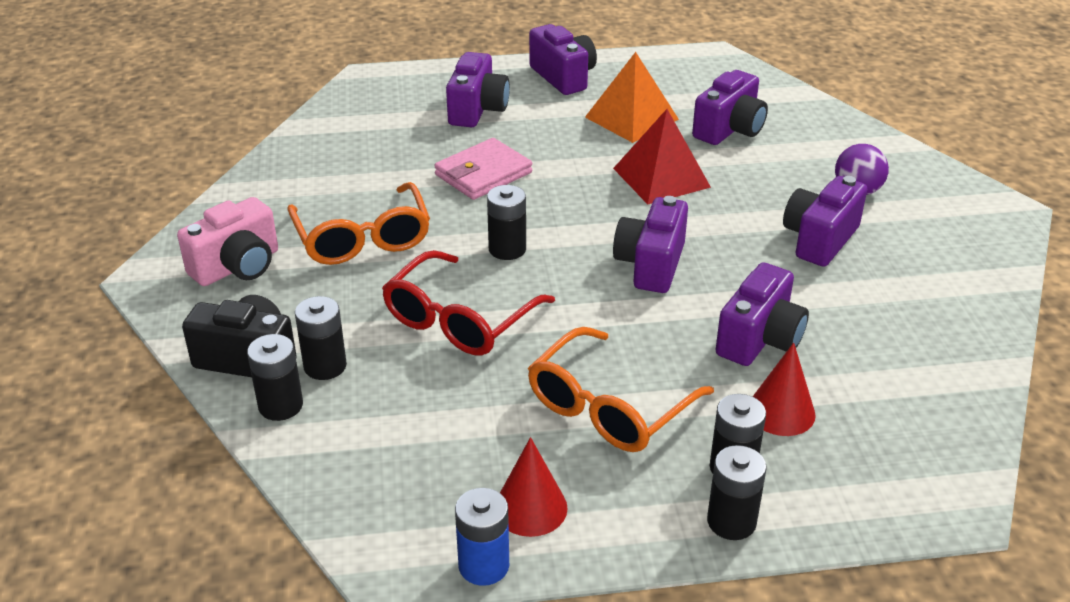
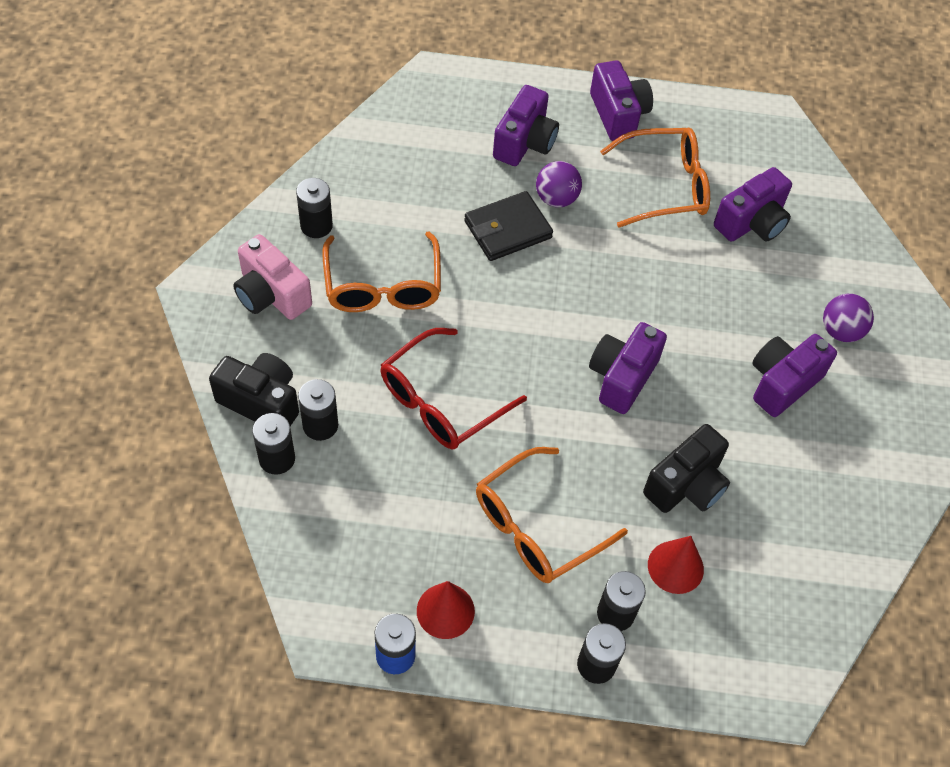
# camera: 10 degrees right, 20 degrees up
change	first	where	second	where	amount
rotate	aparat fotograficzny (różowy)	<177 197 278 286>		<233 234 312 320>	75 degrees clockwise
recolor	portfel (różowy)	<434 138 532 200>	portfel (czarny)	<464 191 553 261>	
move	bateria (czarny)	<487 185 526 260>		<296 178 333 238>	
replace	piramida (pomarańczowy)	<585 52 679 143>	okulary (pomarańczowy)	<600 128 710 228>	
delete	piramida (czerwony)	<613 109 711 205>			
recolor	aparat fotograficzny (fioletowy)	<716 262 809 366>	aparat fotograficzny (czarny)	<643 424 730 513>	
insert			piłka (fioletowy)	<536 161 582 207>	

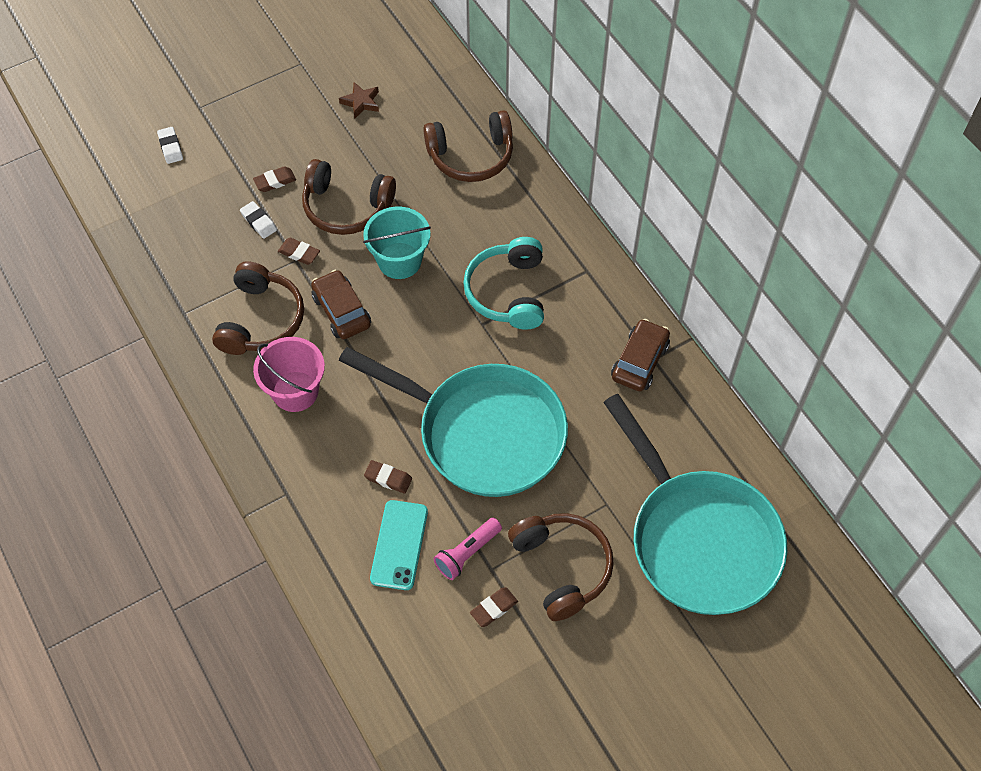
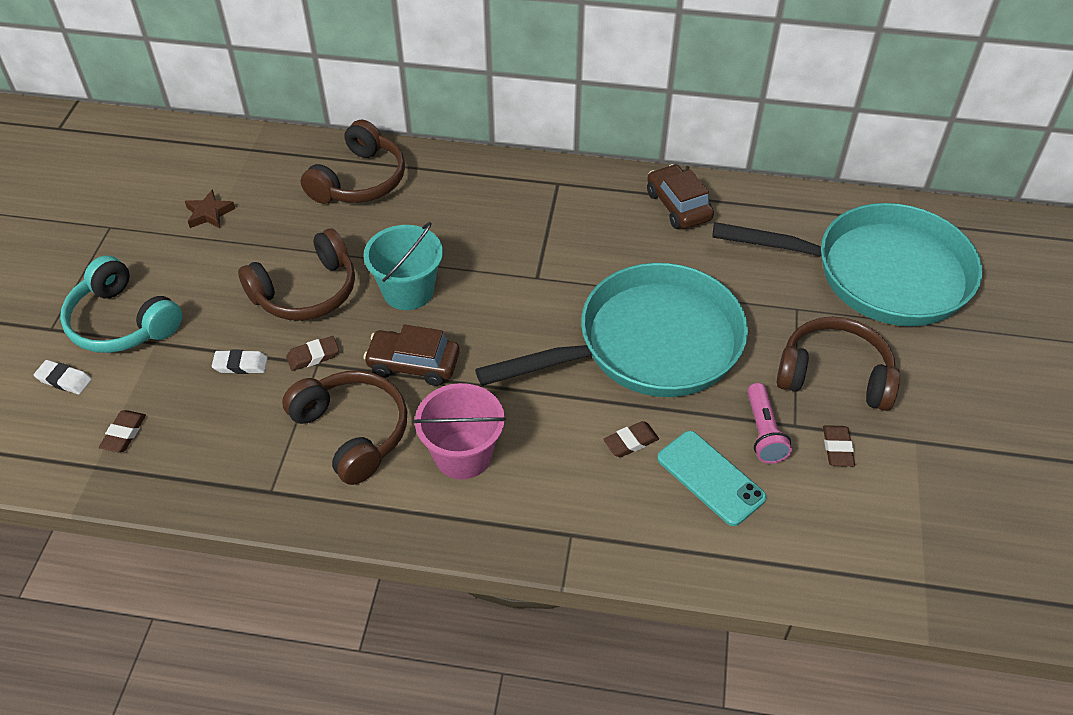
# camera: 50 degrees left, 10 degrees down
change	first	where	second	where	amount
move	gumka do mazania (brązowy)	<253 166 296 192>		<99 410 146 452>	
move	słuchawki (turkusowy)	<463 237 544 330>		<60 256 182 353>	

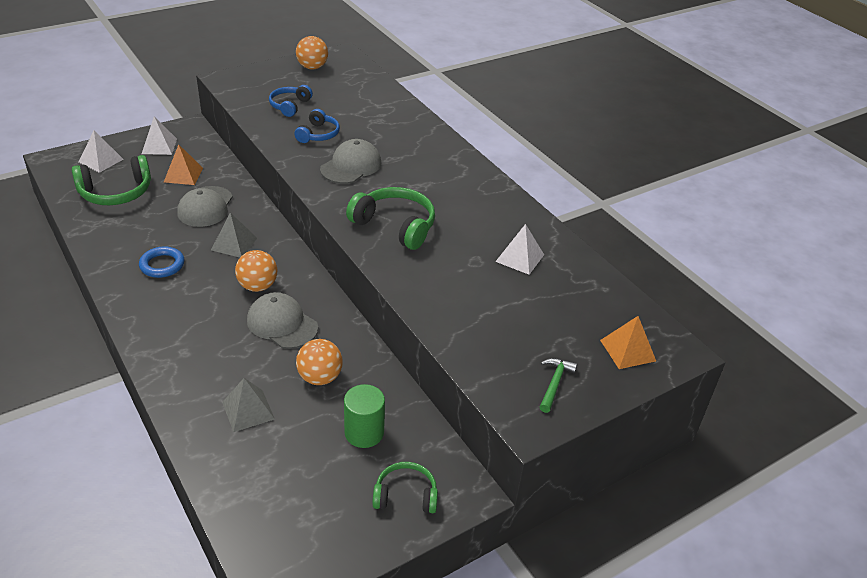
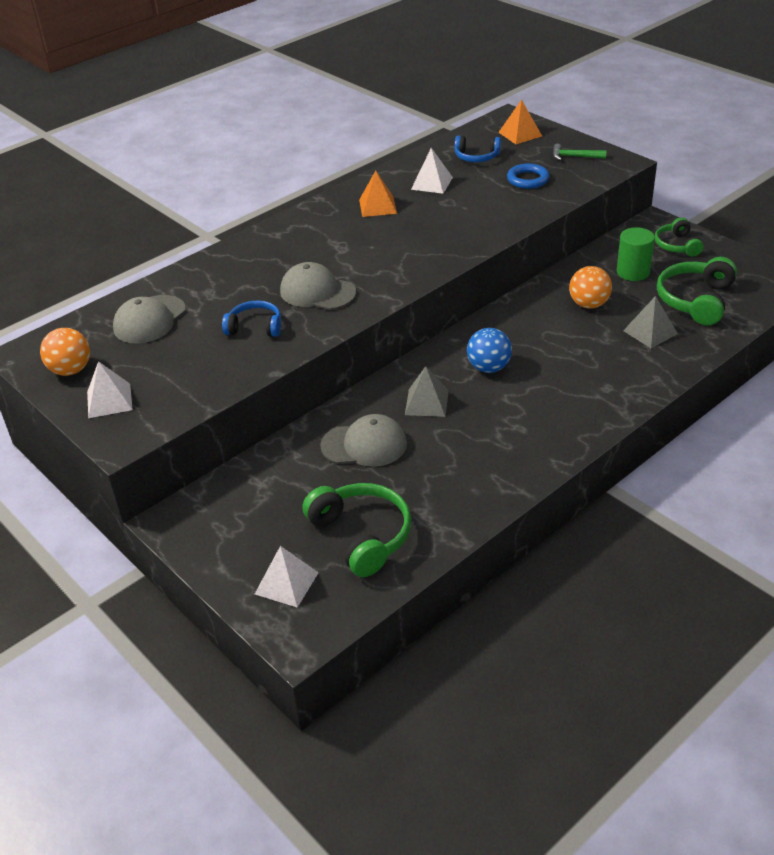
# camera: 95 degrees left, 0 degrees up
change	first	where	second	where	amount
move	pierścień (niebieski)	<139 246 184 278>		<507 163 549 189>	
move	piramida (biały)	<142 117 177 155>		<87 361 133 418>	
move	piramida (pomarańczowy)	<164 144 203 185>		<359 171 397 217>	
recolor	piłka (pomarańczowy)	<235 250 277 292>	piłka (niebieski)	<467 328 512 373>	
move	czapka (szary)	<247 292 318 349>		<113 295 186 343>	
move	słuchawki (niebieski)	<269 85 313 117>		<454 136 501 162>	
move	słuchawki (zielony)	<346 187 435 250>		<657 257 737 325>	

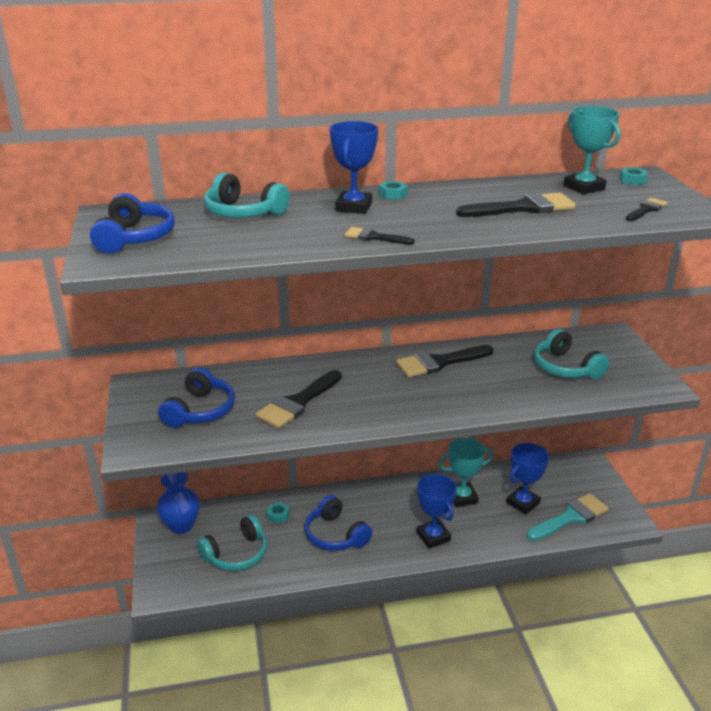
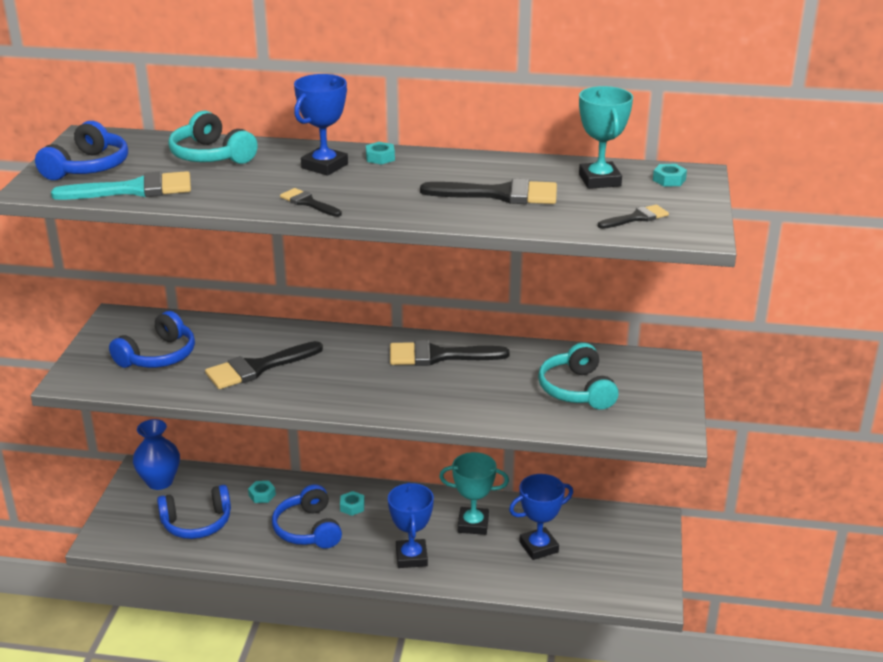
# camera: 20 degrees right, 0 degrees up
change	first	where	second	where	amount
recolor	słuchawki (turkusowy)	<197 514 267 571>	słuchawki (niebieski)	<157 485 231 539>	
move	pędzel (turkusowy)	<527 493 609 541>		<51 171 191 200>	
insert			nakrętka (turkusowy)	<340 491 365 516>	

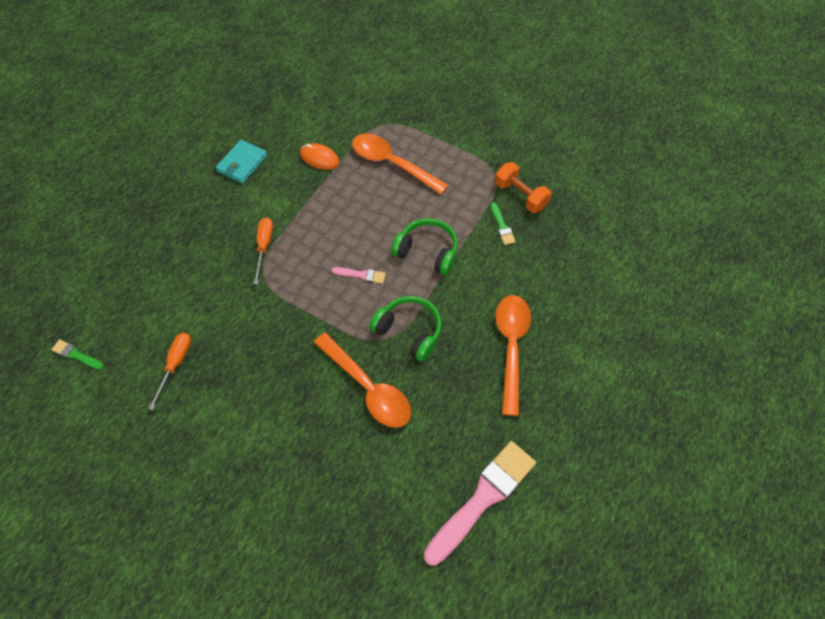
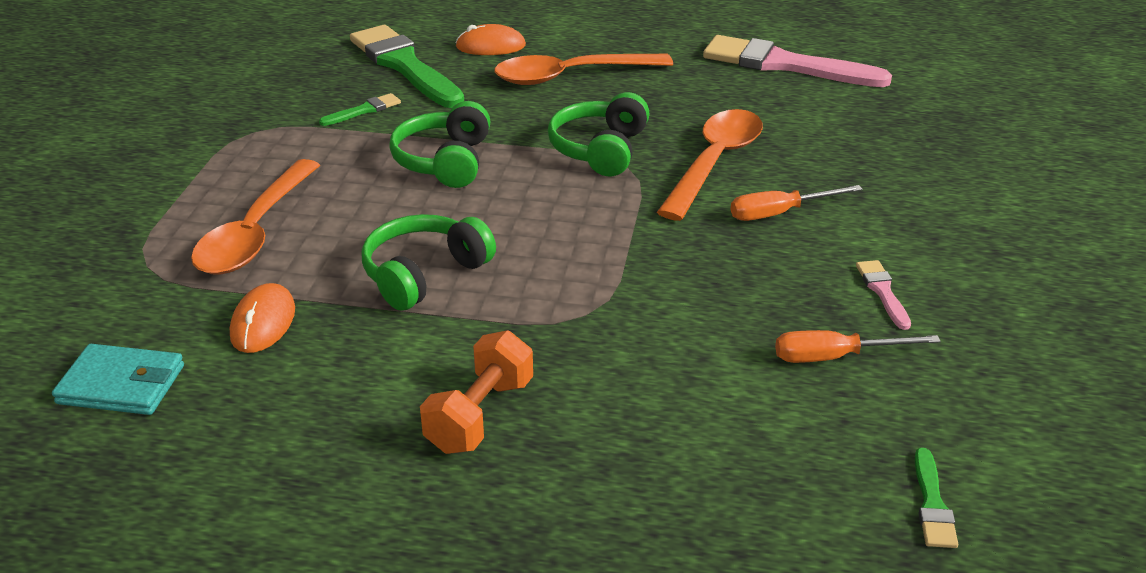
# camera: 110 degrees left, 25 degrees down
change	first	where	second	where	amount
move	portfel (turkusowy)	<216 140 267 183>		<52 344 184 415>	
move	śrubokręt (pomarańczowy)	<253 217 273 284>		<731 185 863 221>	
move	pędzel (różowy)	<332 267 386 284>		<856 260 911 330>	
move	hantel (pomarańczowy)	<495 162 551 213>		<420 330 533 454>	
insert			pędzel (zielony)	<350 25 464 108>	
insert			słuchawki (zielony)	<361 214 496 311>	
insert			myszka (pomarańczowy)	<455 24 526 55>	

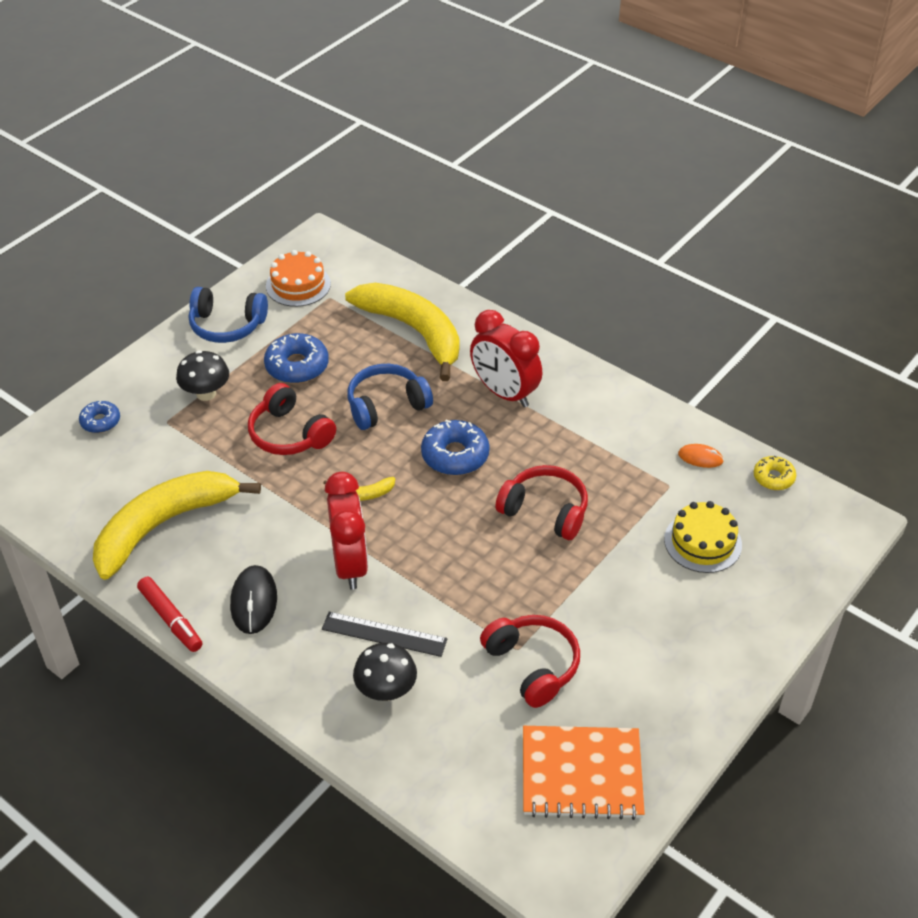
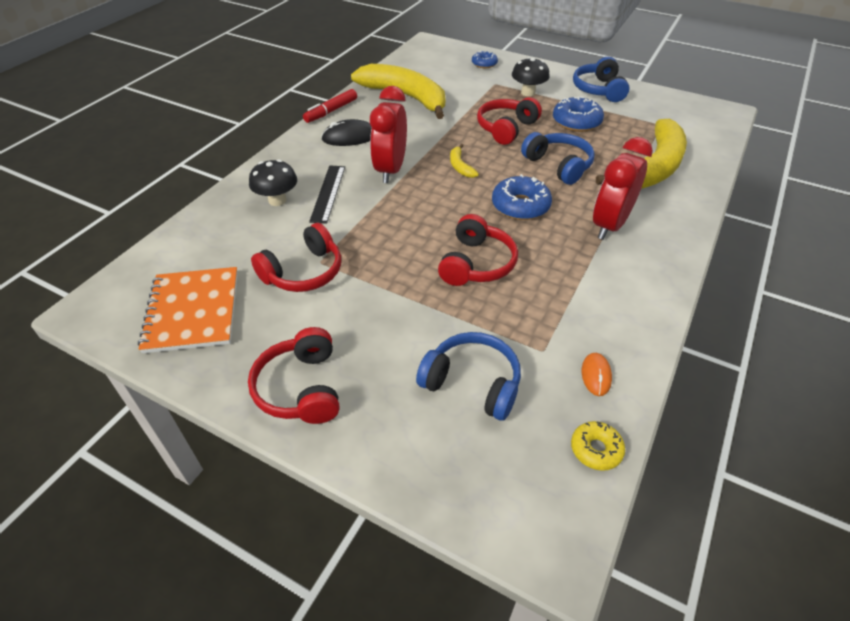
# camera: 80 degrees right, 0 degrees up
change	first	where	second	where	amount
delete	tort (pomarańczowy)	<266 250 331 307>			
rotate	budzik (czerwony)	<325 472 368 590>		<370 86 407 183>	120 degrees clockwise
replace	tort (żółty)	<664 501 742 573>	słuchawki (niebieski)	<416 332 521 421>	
insert			słuchawki (czerwony)	<248 327 340 424>	

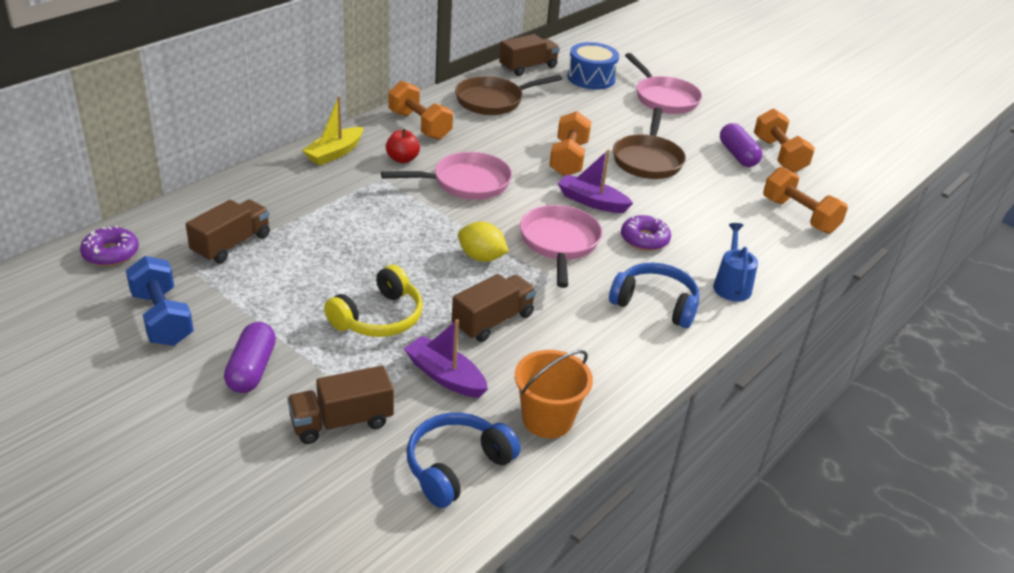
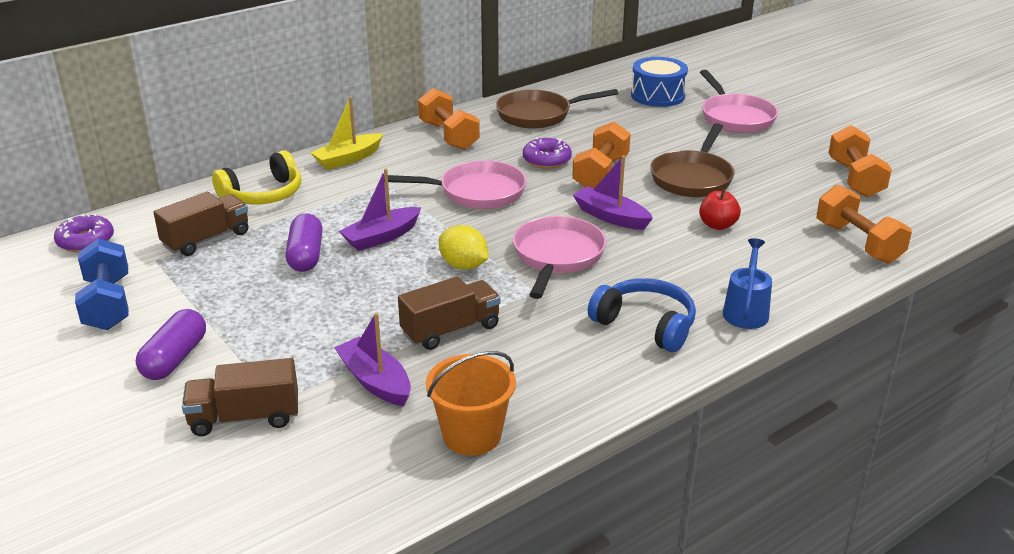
# camera: 15 degrees right, 5 degrees down
change	first	where	second	where	amount
move	słuchawki (żółty)	<324 265 423 337>		<212 150 301 204>	
move	jabłko (czerwony)	<386 129 420 163>		<699 189 741 230>	
delete	słuchawki (niebieski)	<407 412 521 508>			
delete	ciężarówka (brązowy)	<499 34 560 76>			
move	donut (fioletowy)	<621 215 671 251>		<523 137 572 169>	
move	kapsułka (fioletowy)	<720 123 762 167>		<285 213 323 272>	
insert			łódka (fioletowy)	<339 168 421 251>	

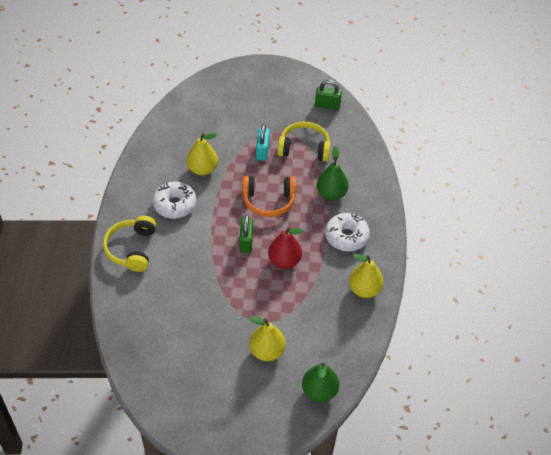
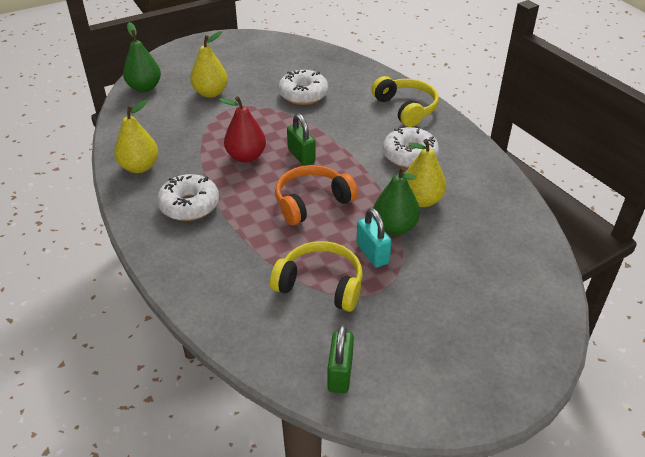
# camera: 150 degrees right, 10 degrees down
change	first	where	second	where	amount
rotate	słuchawki (żółty)	<277 122 331 161>		<270 241 363 312>	135 degrees counterclockwise
rotate	kłódka (zielony)	<315 80 342 110>		<327 325 354 393>	60 degrees counterclockwise
move	gruszka (zielony)	<316 146 348 200>		<373 166 420 235>	
insert			donut (biały)	<278 70 328 105>	

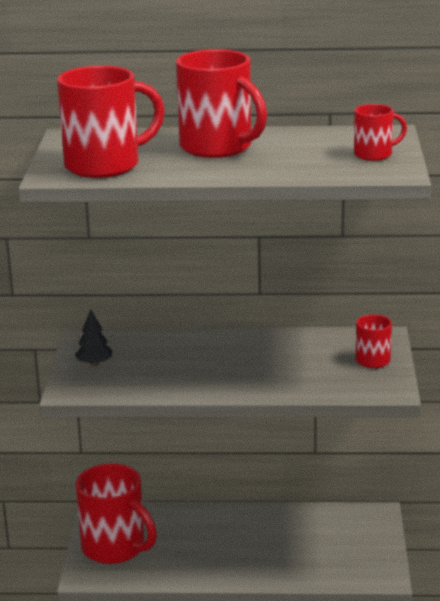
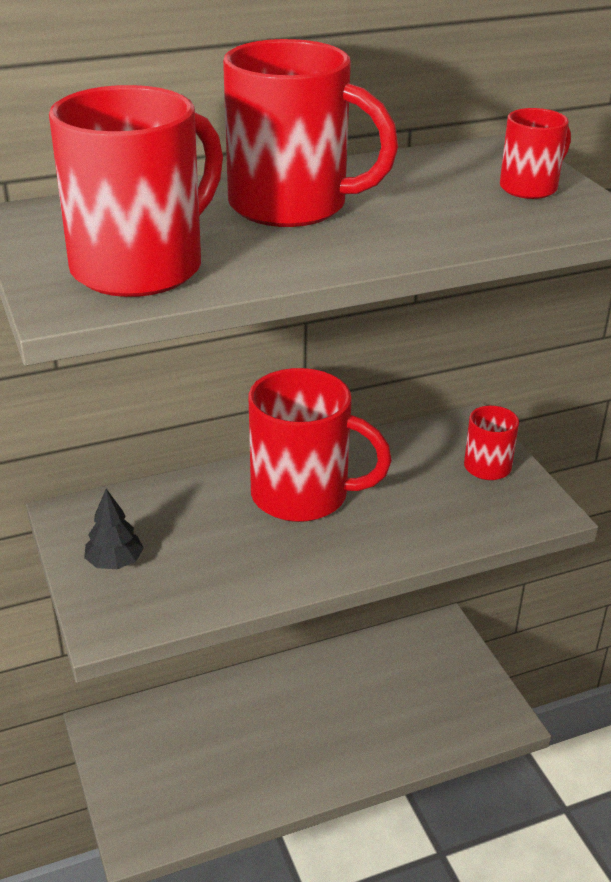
# camera: 25 degrees left, 10 degrees up
change	first	where	second	where	amount
move	kubek (czerwony)	<76 463 157 564>		<248 368 392 522>	

